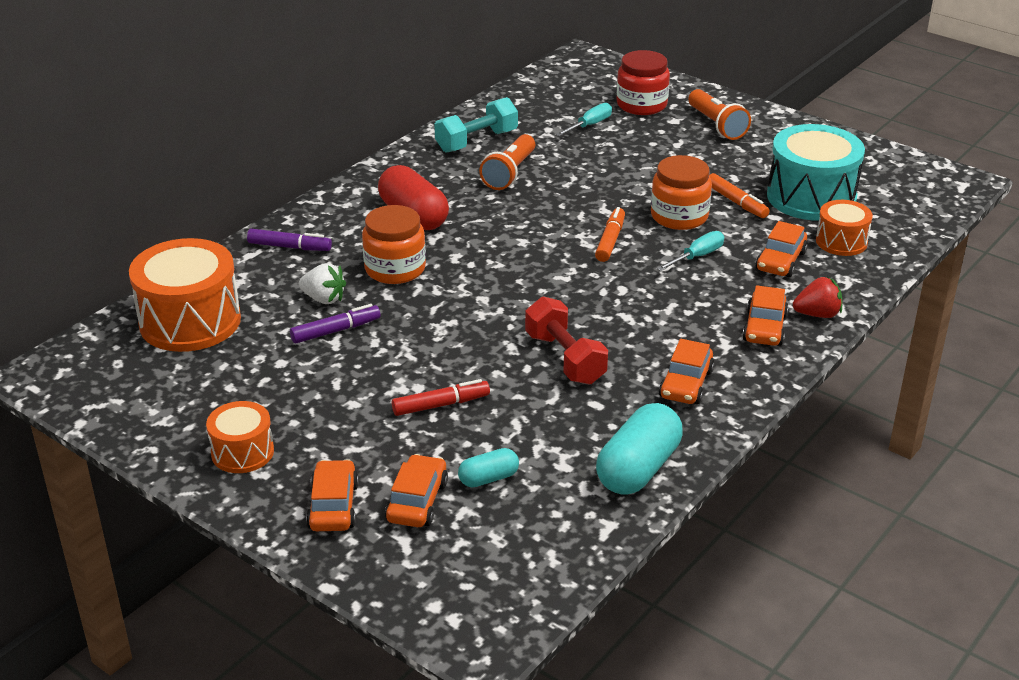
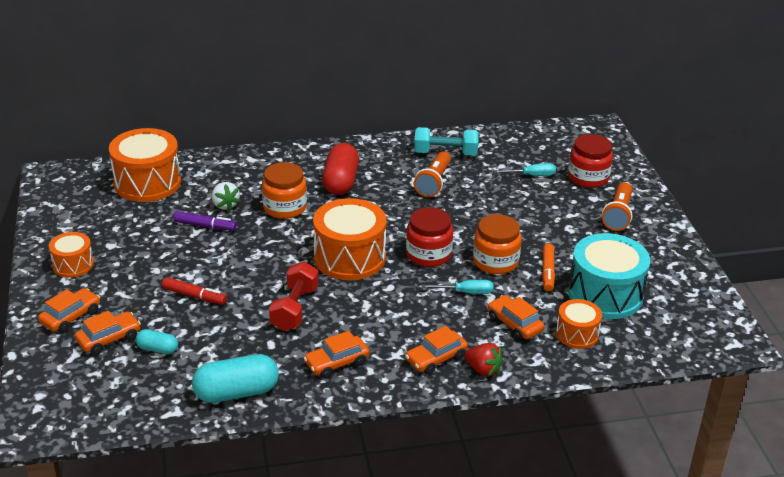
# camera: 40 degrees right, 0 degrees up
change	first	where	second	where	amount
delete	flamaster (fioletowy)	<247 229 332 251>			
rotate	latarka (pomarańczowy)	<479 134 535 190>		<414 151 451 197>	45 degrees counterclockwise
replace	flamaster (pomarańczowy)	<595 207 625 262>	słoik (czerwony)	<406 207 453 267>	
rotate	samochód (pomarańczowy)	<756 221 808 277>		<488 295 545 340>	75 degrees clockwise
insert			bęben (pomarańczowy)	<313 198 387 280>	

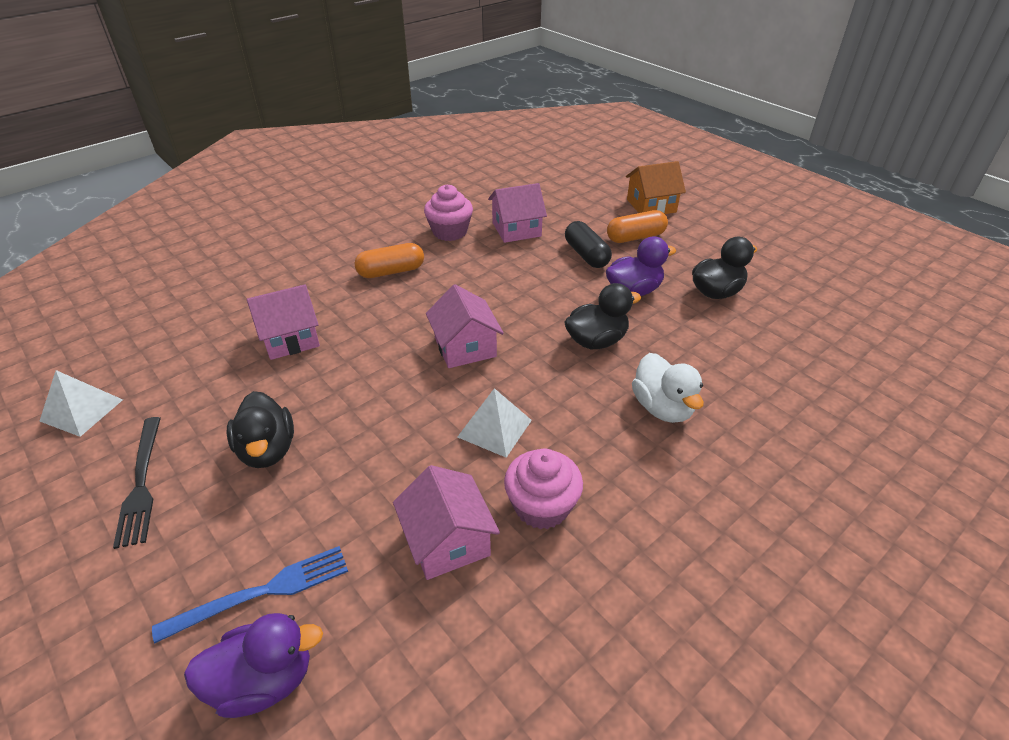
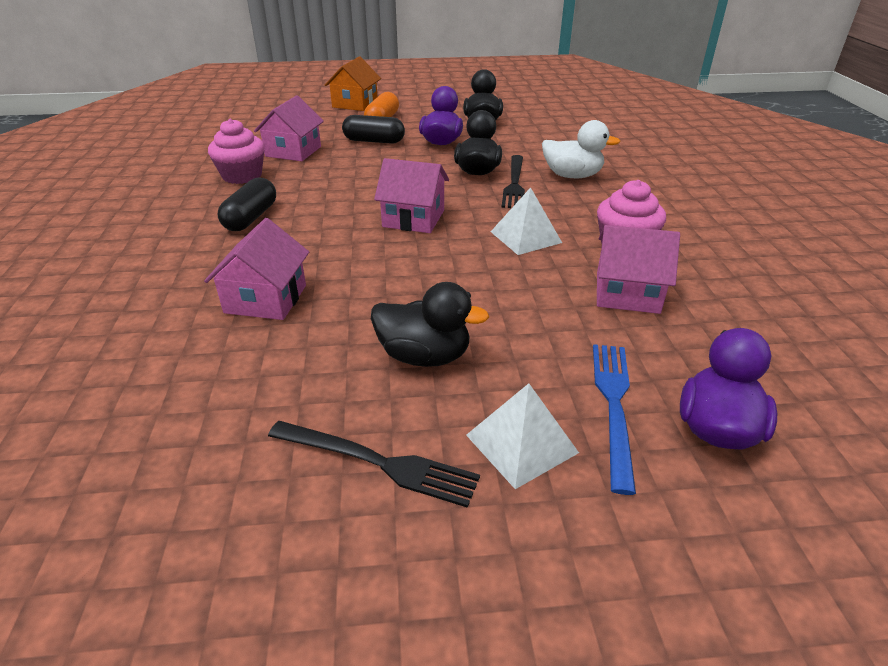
# camera: 55 degrees left, 5 degrees down
change	first	where	second	where	amount
move	piramida (biały)	<40 370 123 437>		<466 383 579 489>	
recolor	kapsułka (pomarańczowy)	<355 243 424 278>	kapsułka (czarny)	<218 178 276 231>	
insert			widelec (czarny)	<502 155 525 208>	

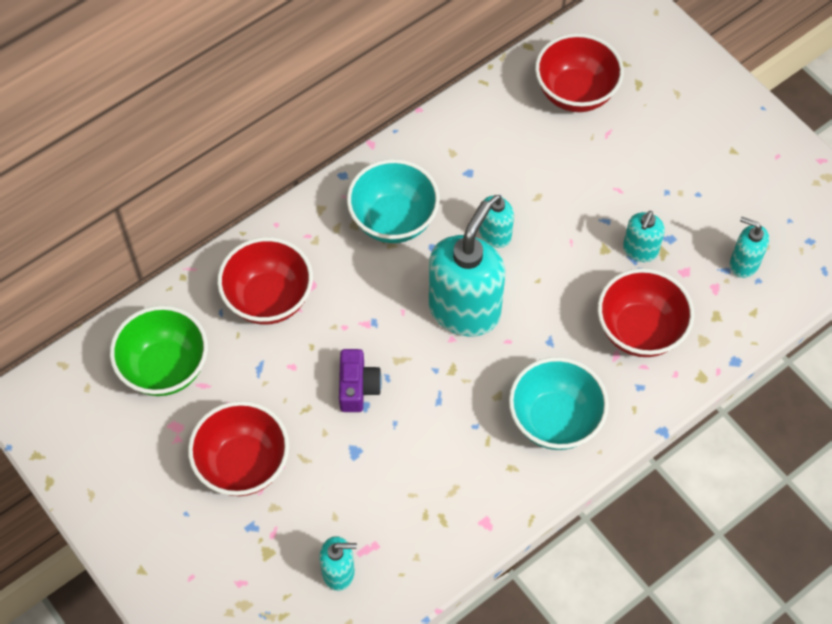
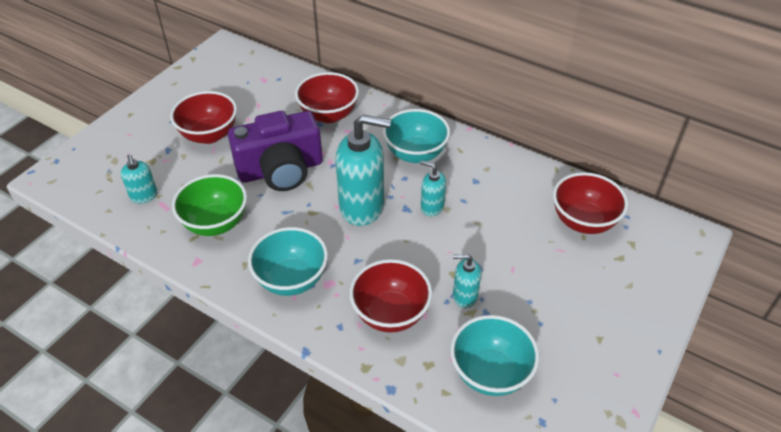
# camera: 70 degrees right, 15 degrees down
change	first	where	second	where	amount
move	miska (zielony)	<110 305 208 396>		<172 174 247 236>	
resize	aparat fotograficzny (fioletowy)	<339 349 382 412>		<228 111 323 191>	x2.16
replace	dozownik mydła (turkusowy)	<730 217 769 278>	miska (turkusowy)	<450 315 539 396>	

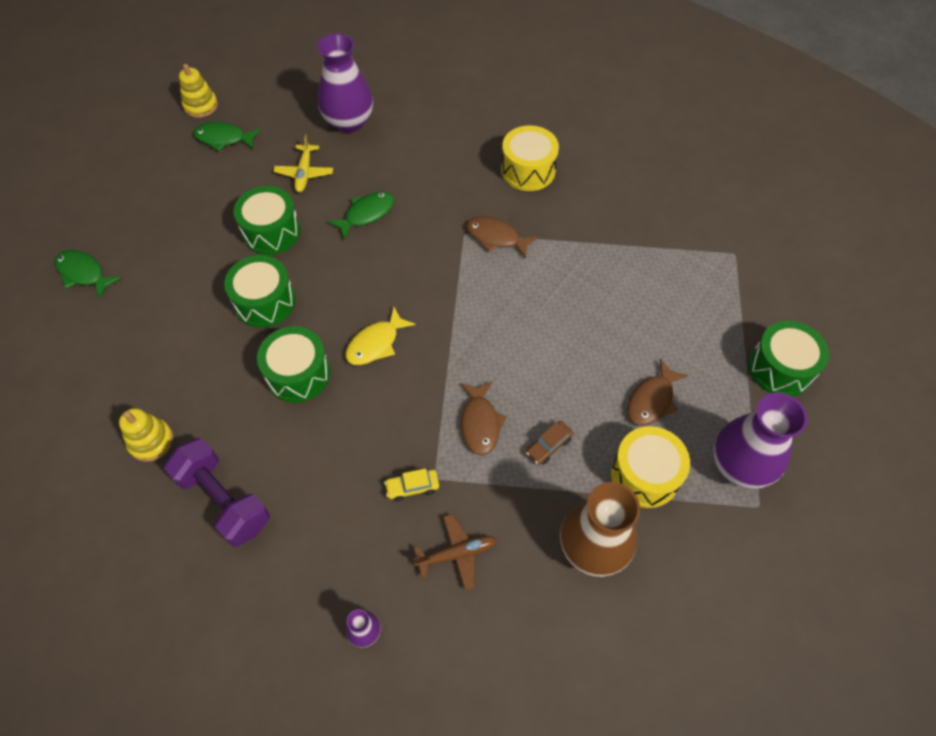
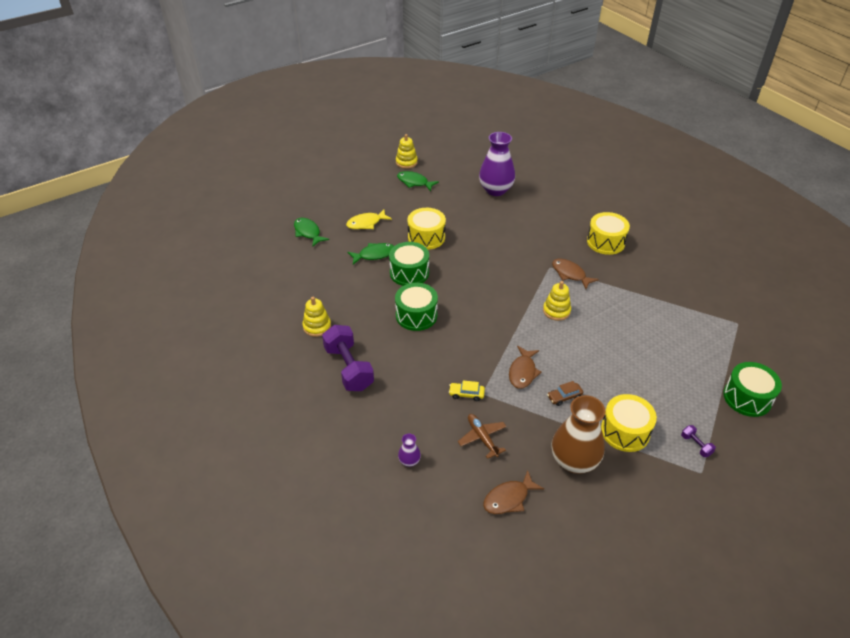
# camera: 20 degrees right, 15 degrees down
change	first	where	second	where	amount
recolor	bęben (zielony)	<233 186 300 255>	bęben (żółty)	<408 208 446 250>	
delete	samolot (żółty)	<273 134 333 192>			
move	ryba (zielony)	<327 192 394 239>		<347 243 394 265>	
move	ryba (żółty)	<346 307 416 365>		<346 209 392 229>	
rotate	samolot (brązowy)	<413 514 497 591>		<458 414 507 459>	120 degrees counterclockwise
move	ryba (brązowy)	<627 359 689 426>		<483 470 544 514>	
replace	wazon (fioletowy)	<713 393 807 489>	hantel (fioletowy)	<681 425 716 457>	
insert			zabawka nakładanka (żółty)	<543 281 571 321>	

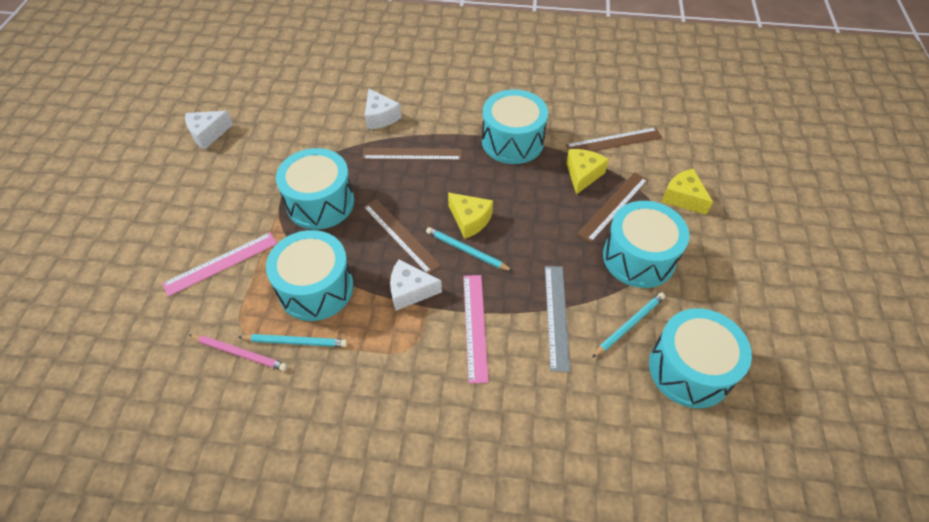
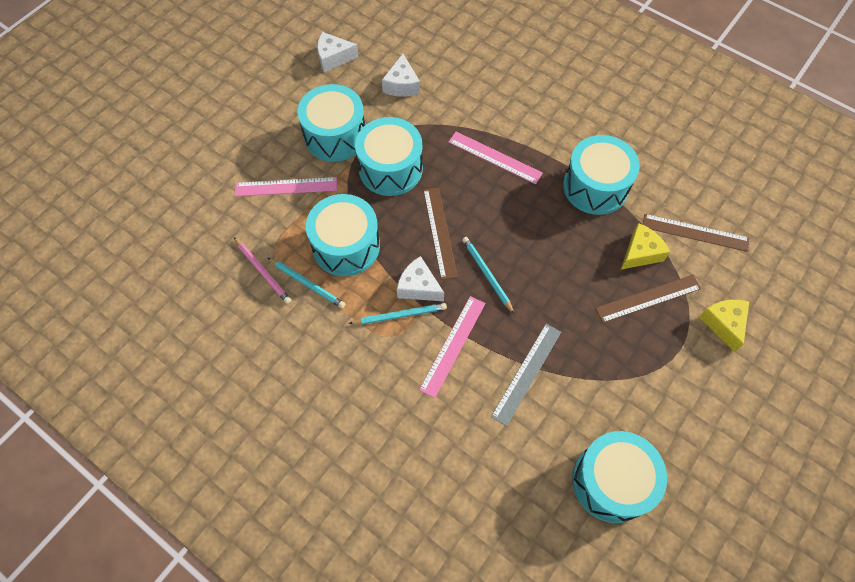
# camera: 30 degrees right, 10 degrees up
change	first	where	second	where	amount
recolor	linijka (brązowy)	<362 148 462 160>	linijka (różowy)	<448 132 543 184>	
move	ser (biały)	<365 89 402 129>		<382 54 420 97>	
delete	ser (żółty)	<448 192 493 239>			
move	ołówek (turkusowy)	<592 293 665 358>		<349 303 447 325>	
move	bęben (turkusowy)	<603 201 689 288>		<298 84 365 162>	

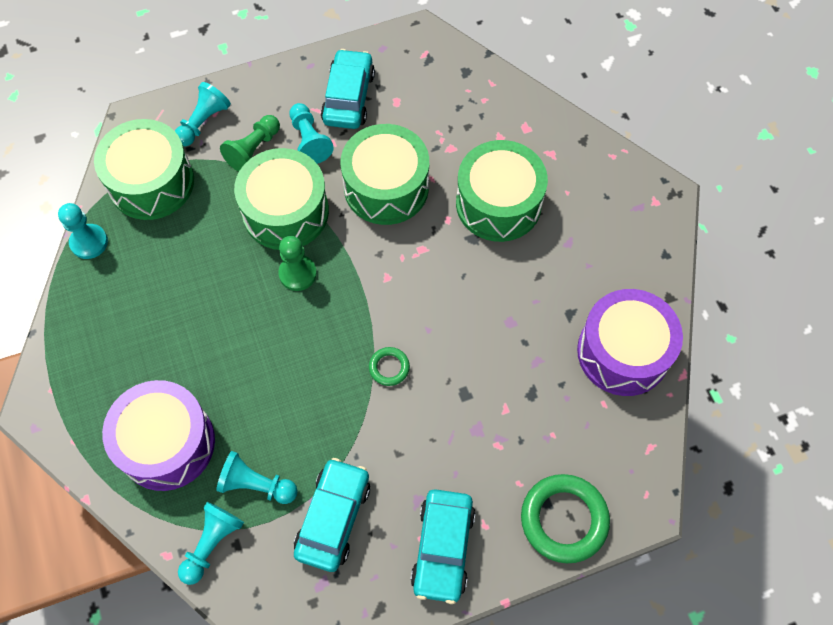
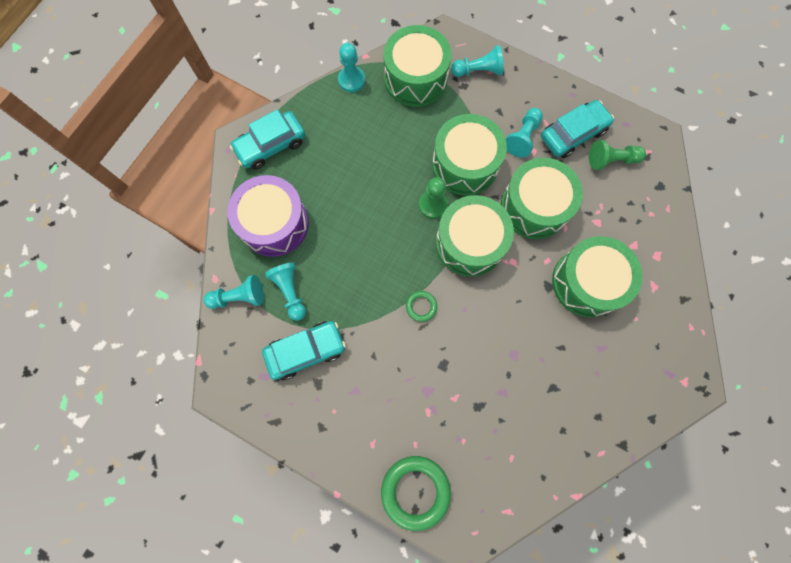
# camera: 50 degrees right, 10 degrees up
change	first	where	second	where	amount
move	pionek (zielony)	<220 115 280 172>		<589 140 646 170>	
move	samochód (turkusowy)	<410 489 475 604>		<230 109 305 170>	
delete	bęben (fioletowy)	<577 289 683 396>			
insert			bęben (zielony)	<436 195 514 277>	

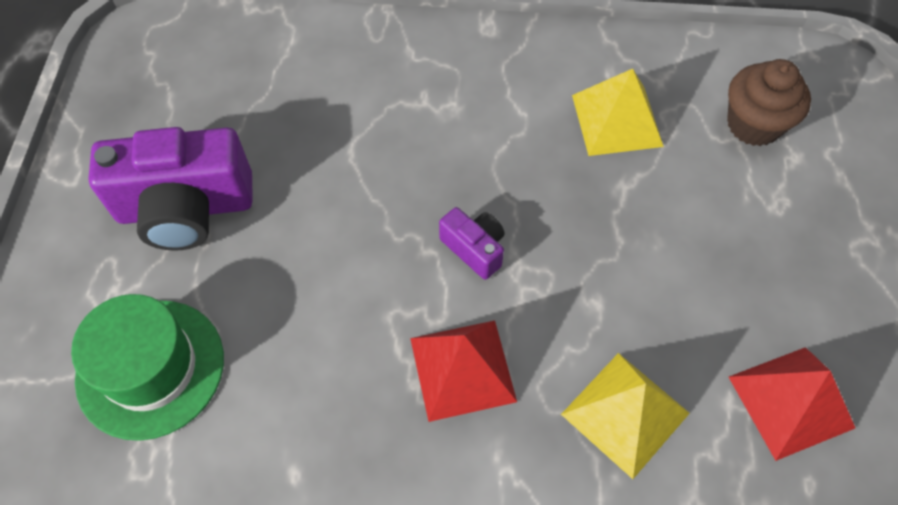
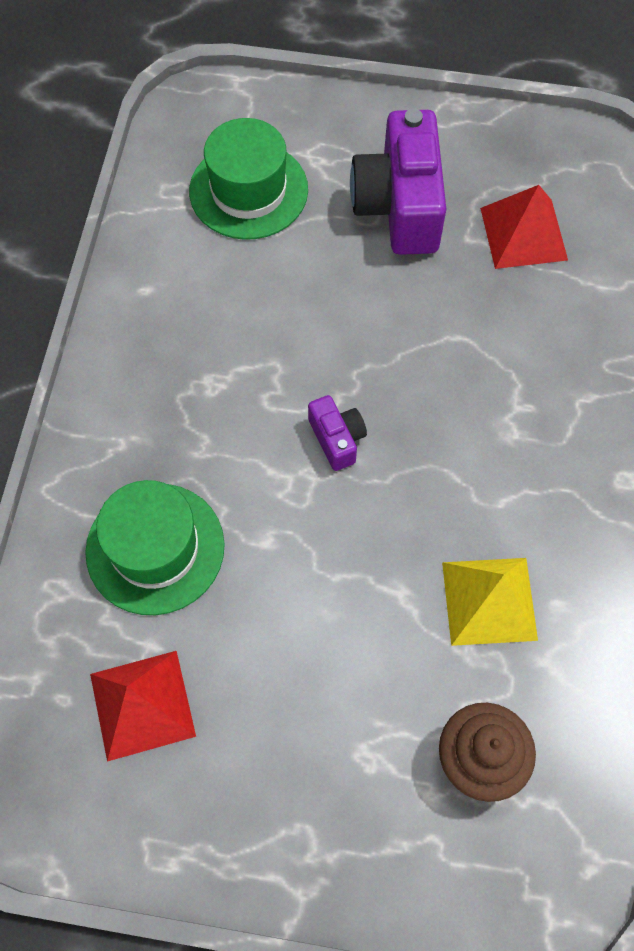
# camera: 95 degrees right, 5 degrees up
change	first	where	second	where	amount
move	piramida (czerwony)	<410 320 517 422>		<480 185 568 269>	
rotate	aparat fotograficzny (fioletowy)	<439 207 504 280>		<308 395 367 471>	75 degrees counterclockwise
replace	piramida (żółty)	<561 353 690 479>	kapelusz (zielony)	<85 480 225 615>	

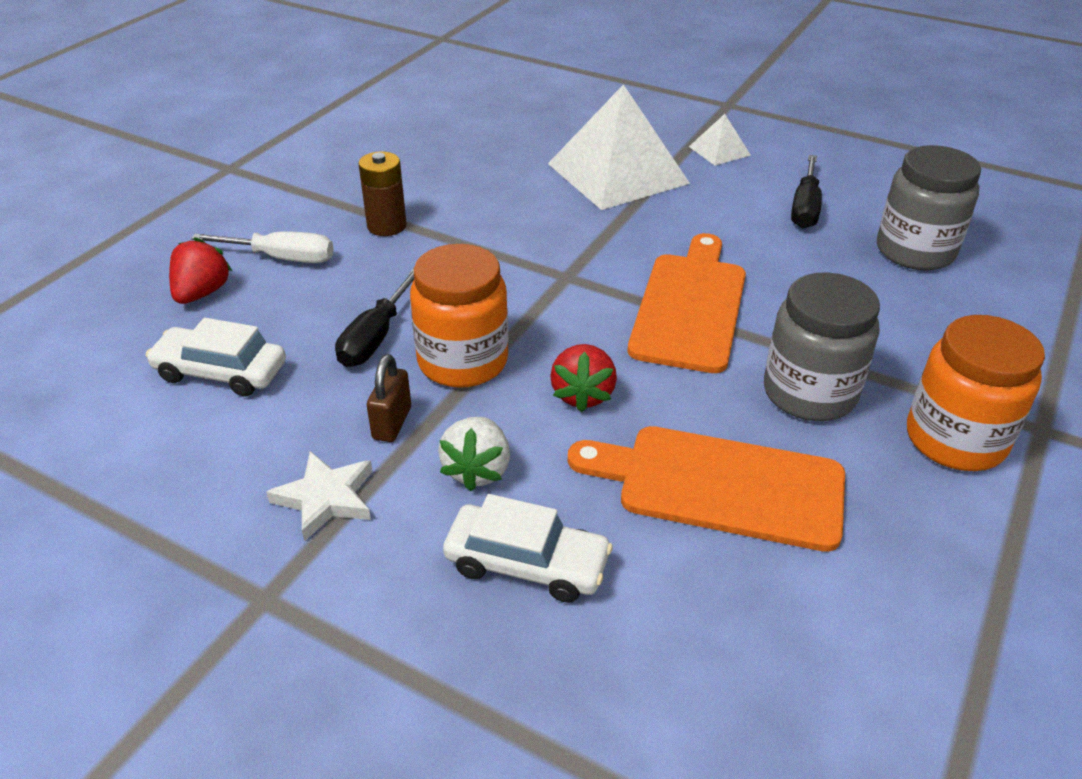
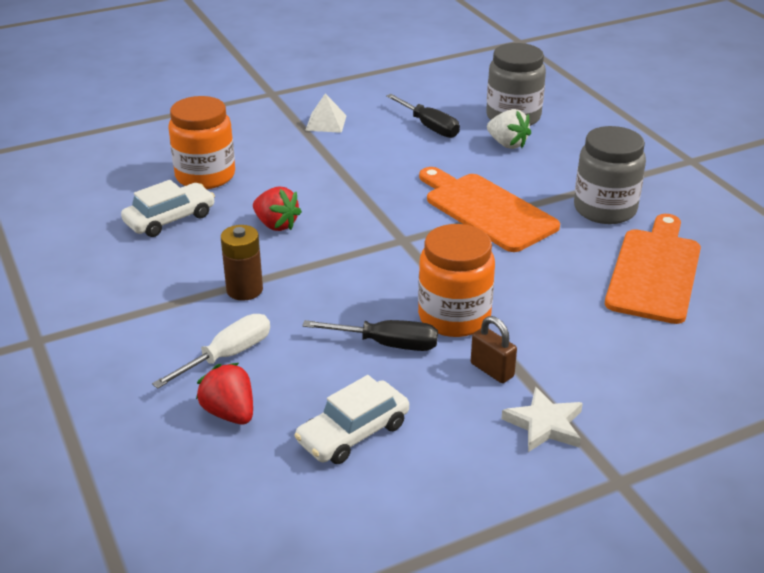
# camera: 55 degrees left, 5 degrees down
change	first	where	second	where	amount
rotate	śrubokręt (czarny)	<335 268 414 367>		<302 320 438 351>	45 degrees counterclockwise
move	truskawka (biały)	<438 417 510 491>		<487 109 531 149>	
move	samochód (biały)	<443 494 613 603>		<121 180 215 237>	
delete	piramida (biały)	<548 84 690 210>			
move	truskawka (czerwony)	<550 344 617 412>		<253 186 302 231>	
rotate	deska do krojenia (pomarańczowy)	<568 426 845 552>		<605 214 701 324>	150 degrees clockwise
move	słoik (pomarańczowy)	<907 315 1045 471>		<168 96 235 189>	

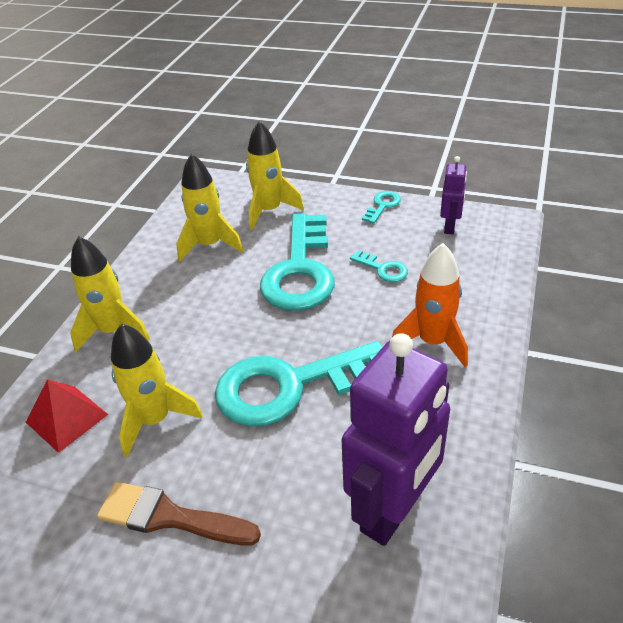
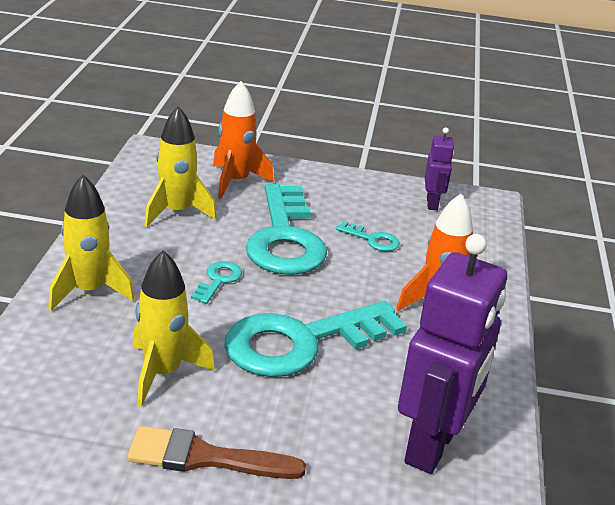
# camera: 15 degrees left, 10 degrees down
change	first	where	second	where	amount
delete	piramida (czerwony)	<26 379 108 453>			
recolor	rakieta (żółty)	<246 121 304 230>	rakieta (pomarańczowy)	<213 81 274 199>	
move	klucz (turkusowy)	<362 191 401 224>		<191 261 242 304>	

